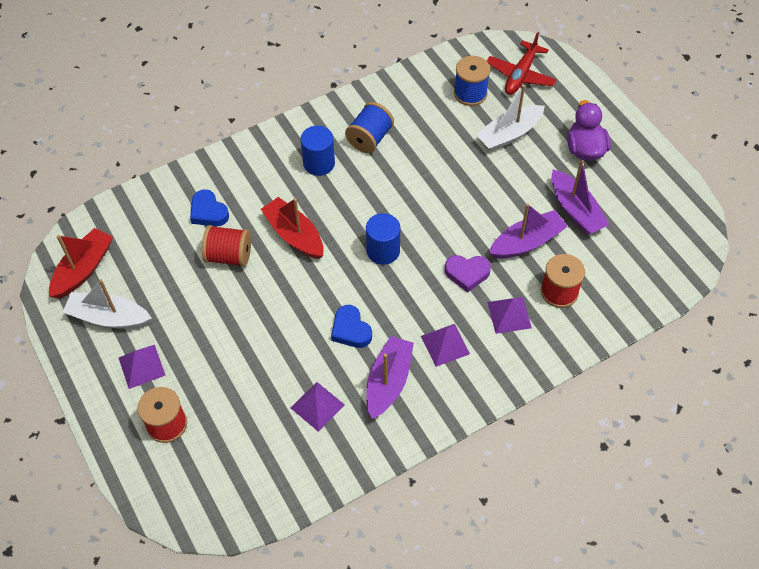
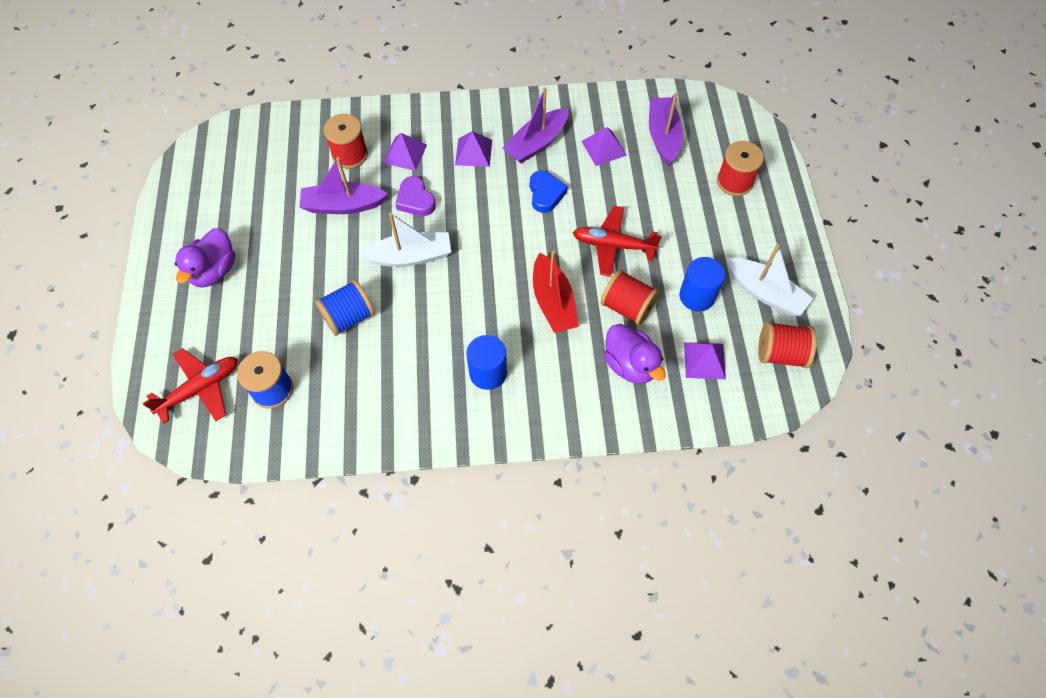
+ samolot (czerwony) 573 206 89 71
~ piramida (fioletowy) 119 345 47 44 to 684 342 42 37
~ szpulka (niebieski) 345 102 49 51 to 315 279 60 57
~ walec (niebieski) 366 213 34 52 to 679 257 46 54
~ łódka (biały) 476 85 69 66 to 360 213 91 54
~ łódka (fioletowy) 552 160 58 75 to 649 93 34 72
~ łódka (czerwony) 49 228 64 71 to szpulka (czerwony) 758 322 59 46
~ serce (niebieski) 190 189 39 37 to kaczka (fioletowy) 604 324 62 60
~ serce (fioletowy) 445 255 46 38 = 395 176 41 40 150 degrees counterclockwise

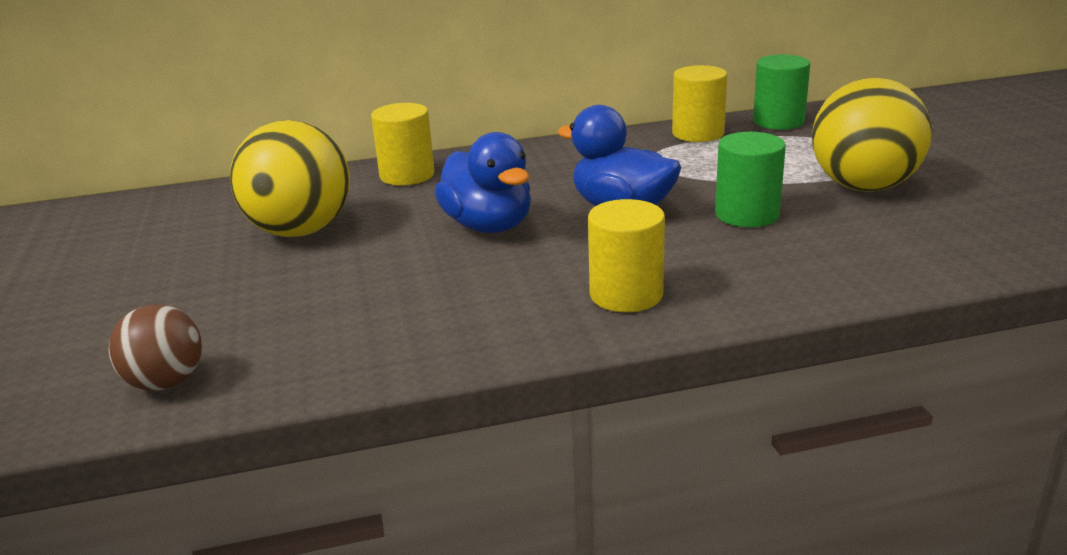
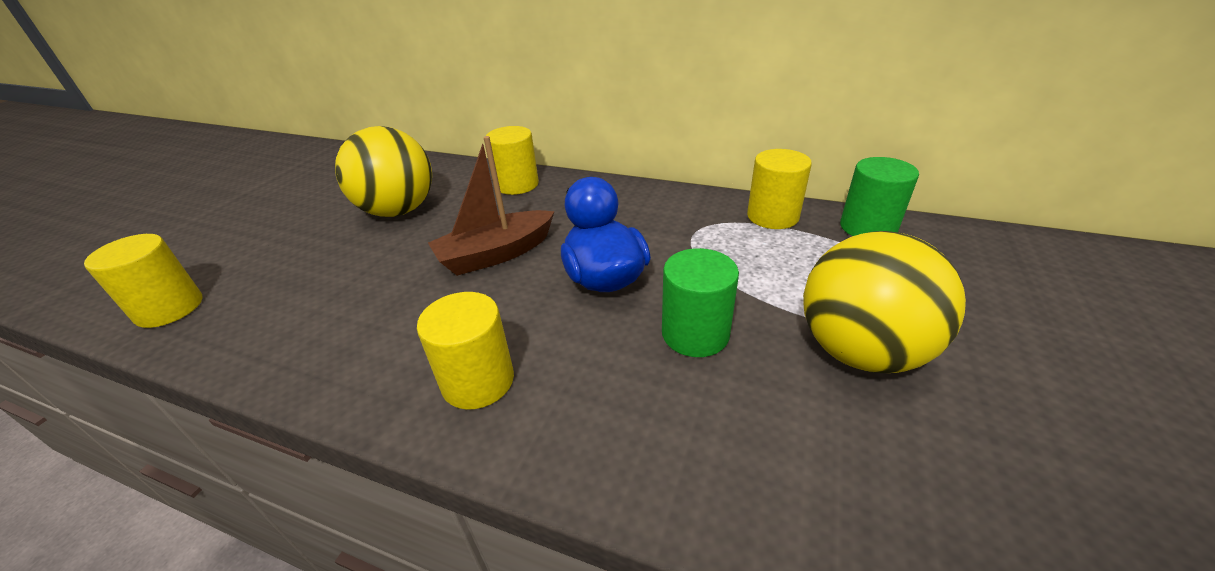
~ piłka (brązowy) 109 305 93 86 to walec (żółty) 84 234 118 94
~ kaczka (niebieski) 435 132 96 101 to łódka (brązowy) 428 136 127 140

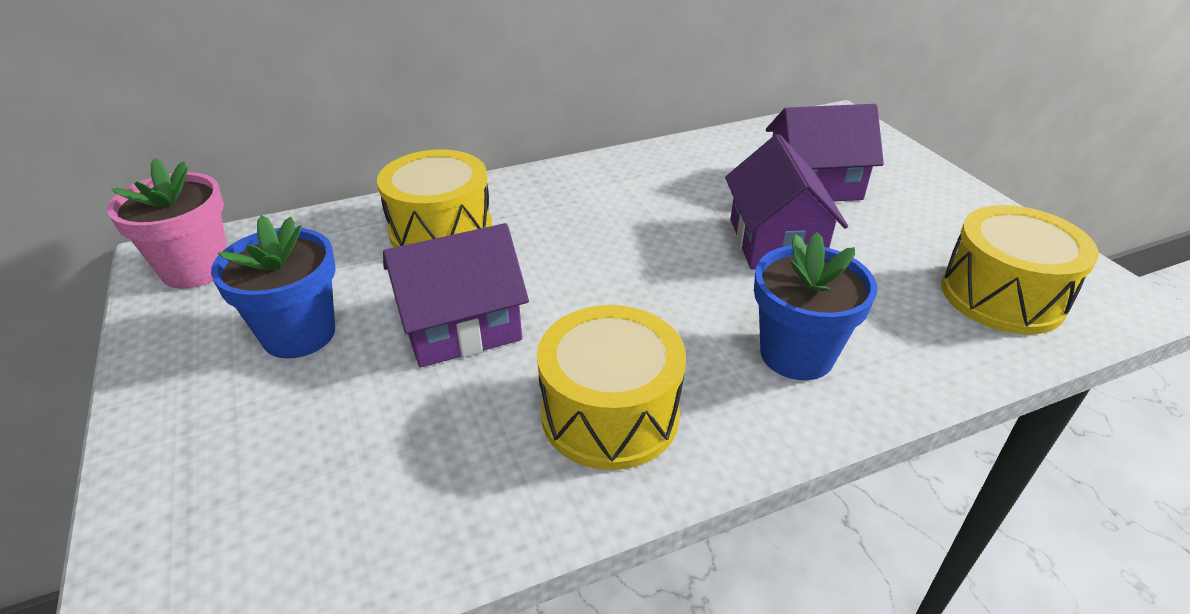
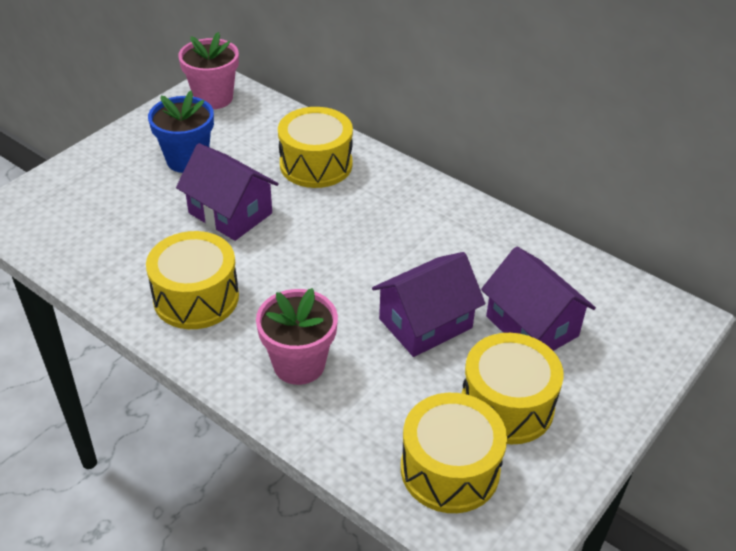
+ bęben (żółty) 461 333 103 112
~ doniczka (niebieski) 754 232 123 148 to doniczka (różowy) 256 288 82 97

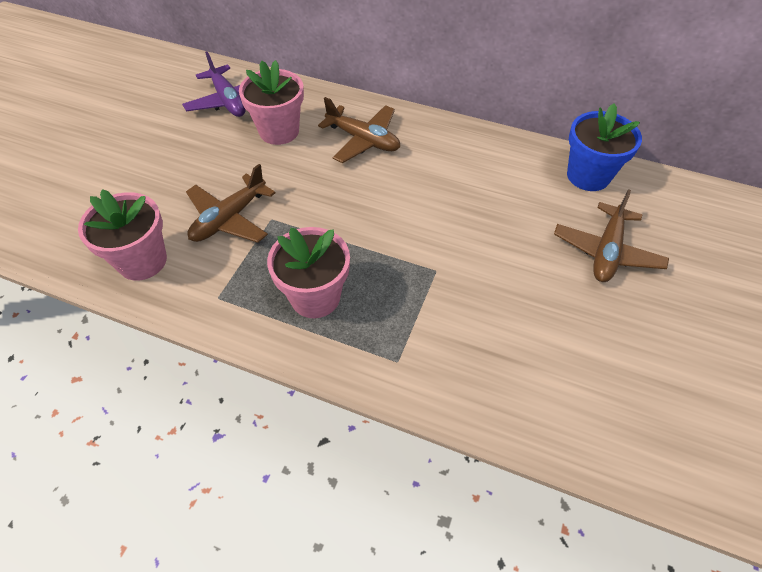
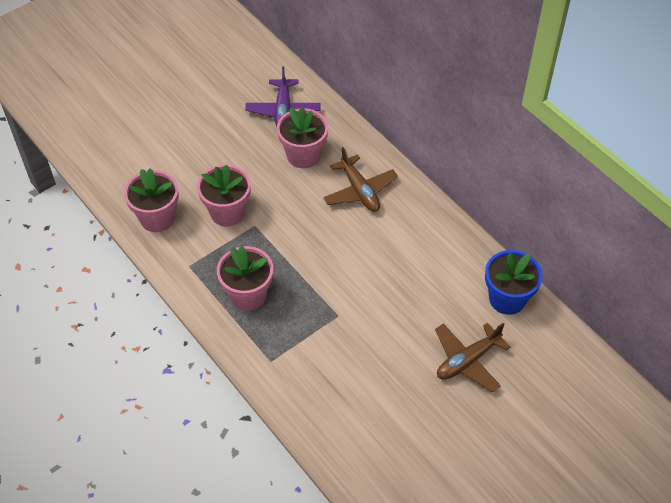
~ samolot (brązowy) 186 164 89 79 to doniczka (różowy) 197 165 54 61

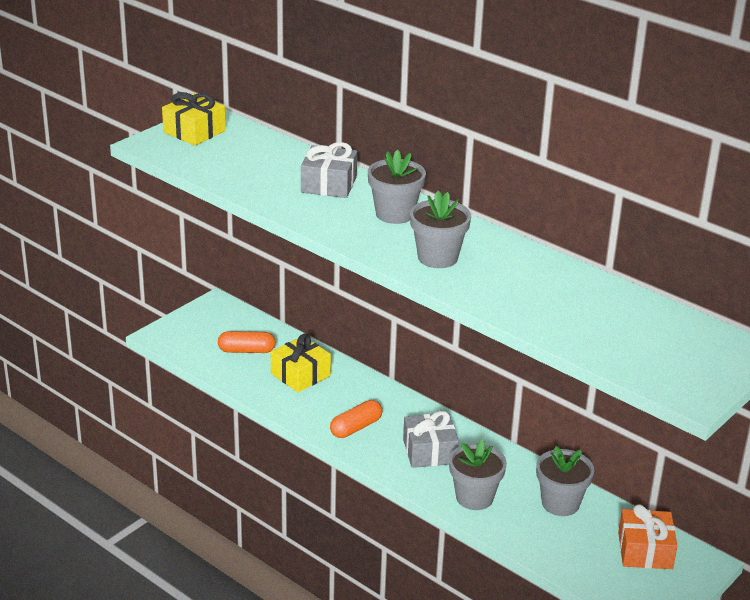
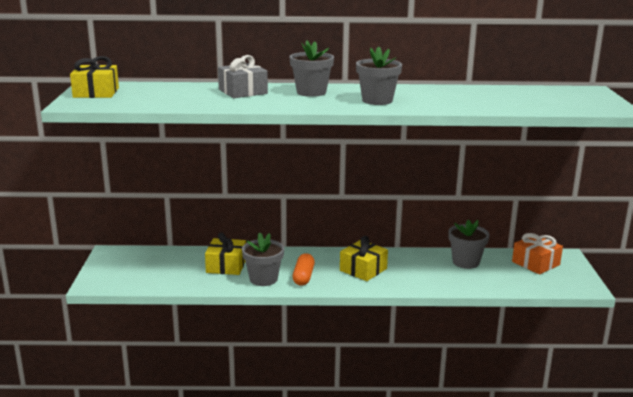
- kapsułka (pomarańczowy) 218 331 58 22
~ doniczka (szary) 449 439 58 71 to 242 232 42 54
~ prezent (szary) 403 411 56 57 to prezent (żółty) 340 236 48 45

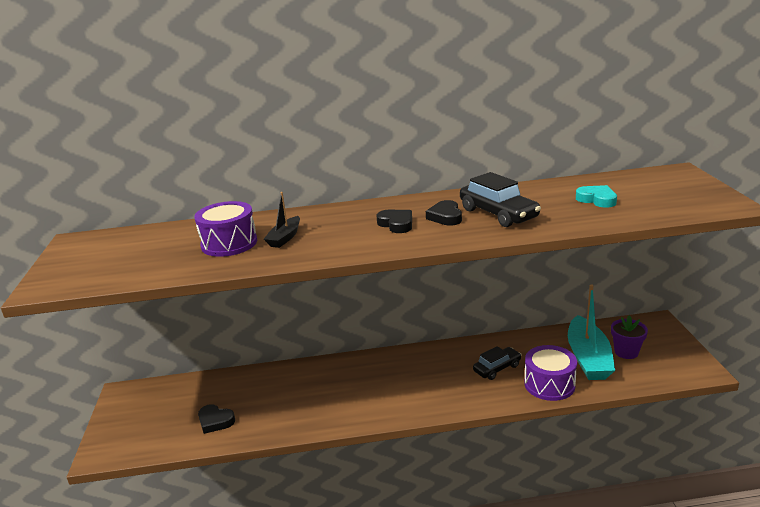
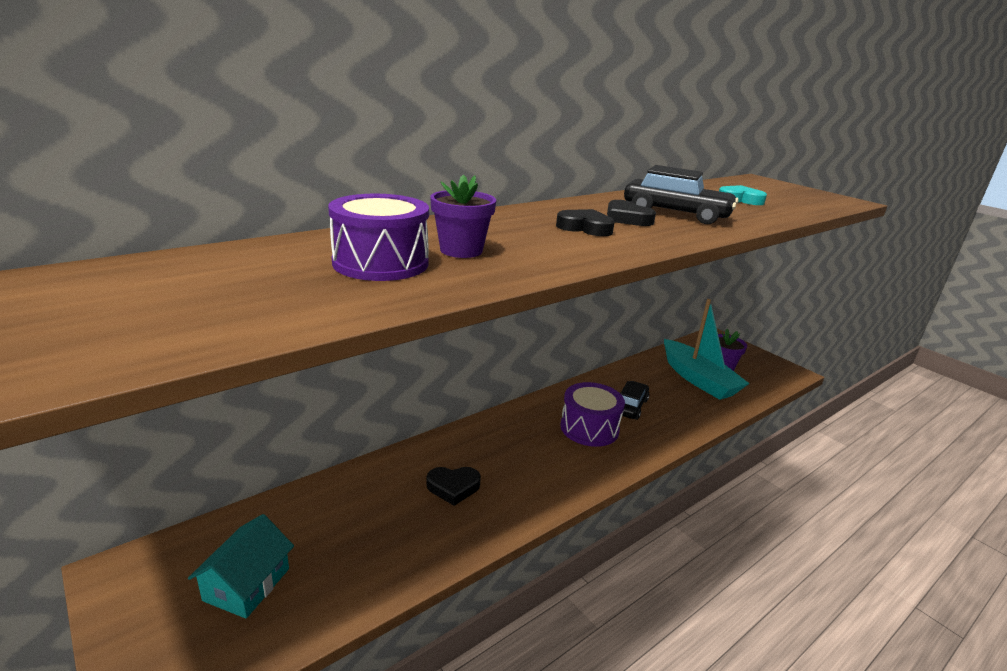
+ domek (turkusowy) 188 514 106 105
~ serce (czarny) 198 404 37 30 to 426 467 55 39
~ bęben (fioletowy) 524 345 53 56 to 561 382 64 65
~ łódka (czarny) 264 192 36 56 to doniczka (fioletowy) 430 174 66 84

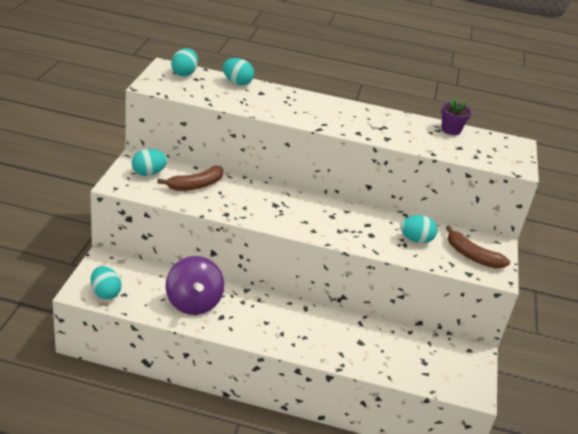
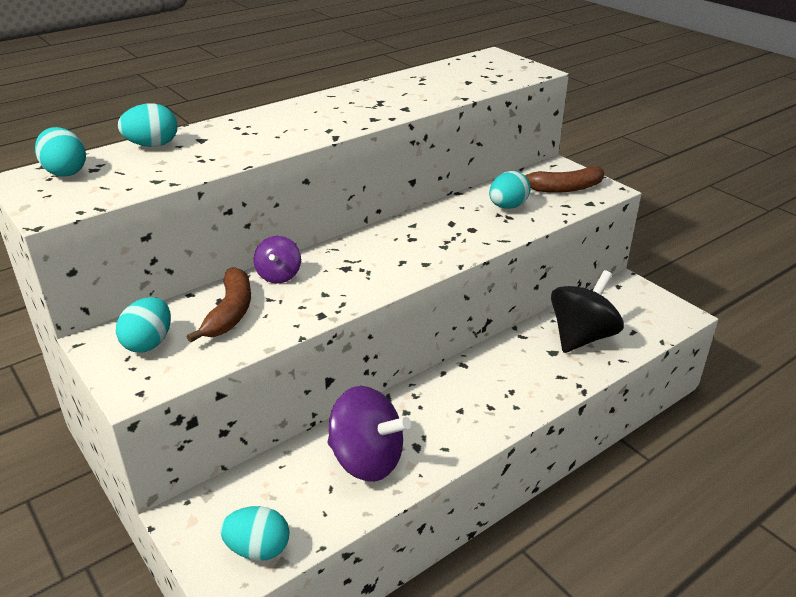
- doniczka (fioletowy) 441 98 31 37
+ bączek (fioletowy) 254 236 47 48
+ bączek (czarny) 551 270 73 83

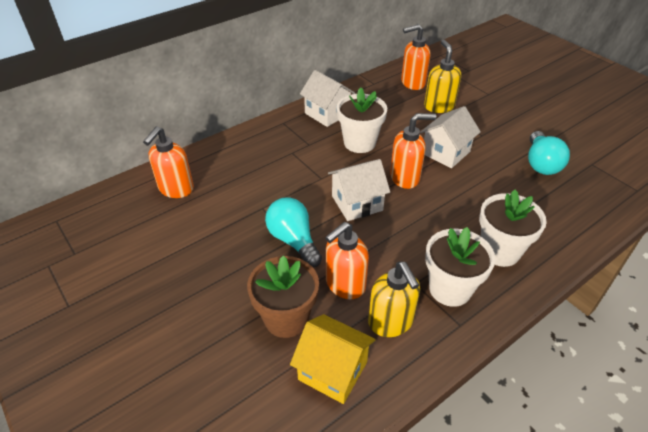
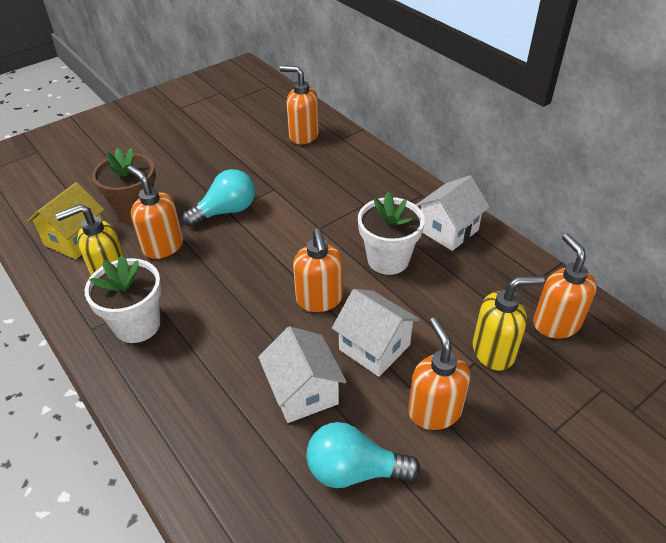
- doniczka (biały) 479 190 68 77
+ dozownik mydła (pomarańczowy) 408 317 62 113
~ domek (biały) 328 159 62 62 to 258 326 89 97

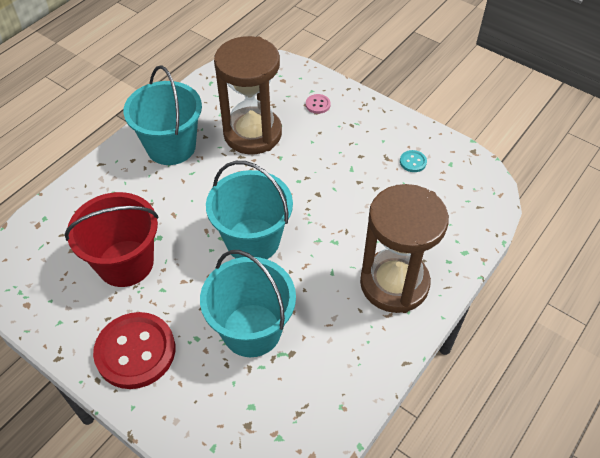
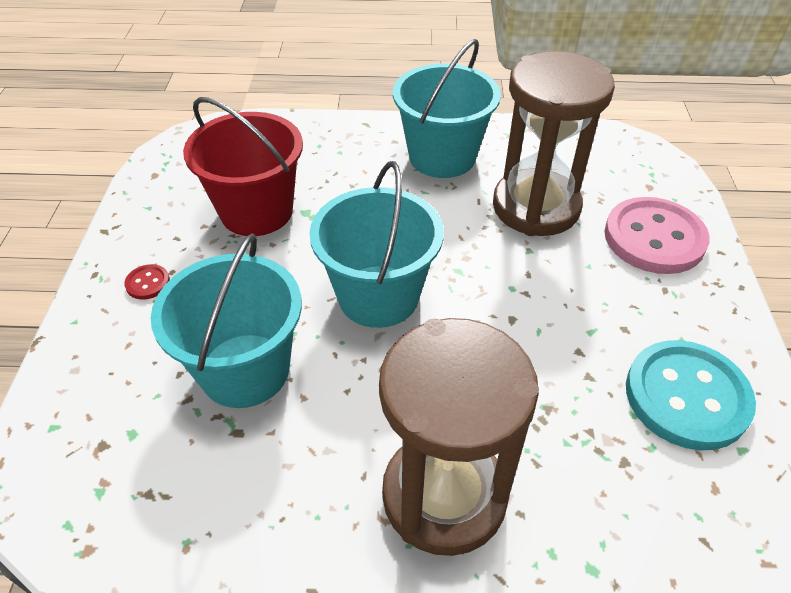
~ guzik (czerwony) 93 312 82 77 = 124 264 46 36 x0.41
~ guzik (różowy) 306 94 25 20 = 604 197 106 77 x2.43
~ guzik (turkusowy) 400 150 27 22 = 626 340 130 110 x2.43

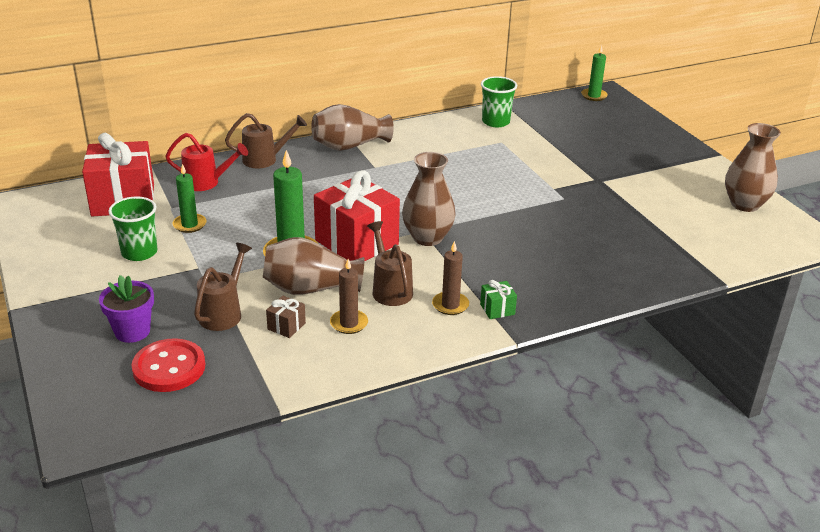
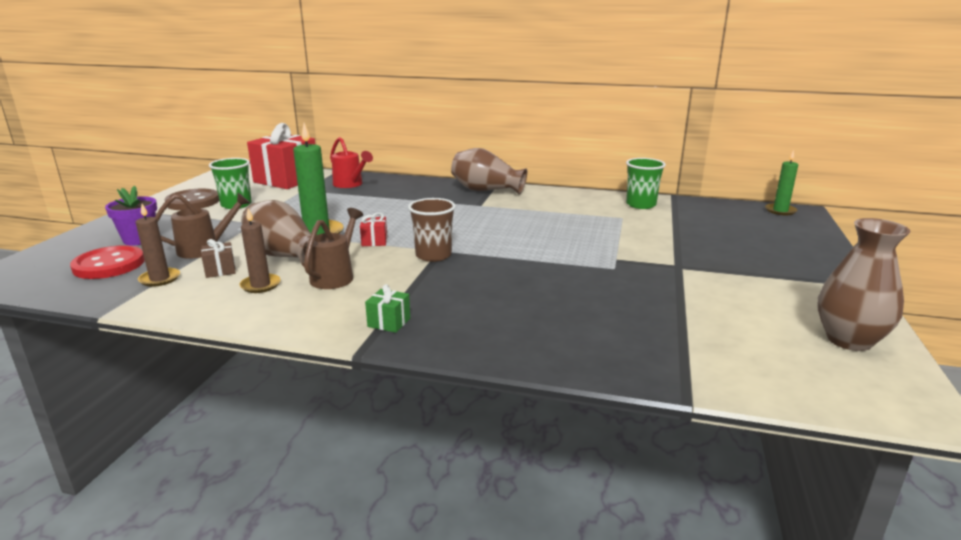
- świeca (zielony) 172 164 35 69
- konewka (brązowy) 225 113 82 55
+ guzik (brązowy) 165 188 54 22
~ świeca (brązowy) 432 241 37 74 to 135 204 45 83
~ wazon (brązowy) 402 152 54 94 to szklanka (brązowy) 408 198 48 64
~ prezent (czerwony) 314 170 86 91 = 360 213 27 33 x0.41

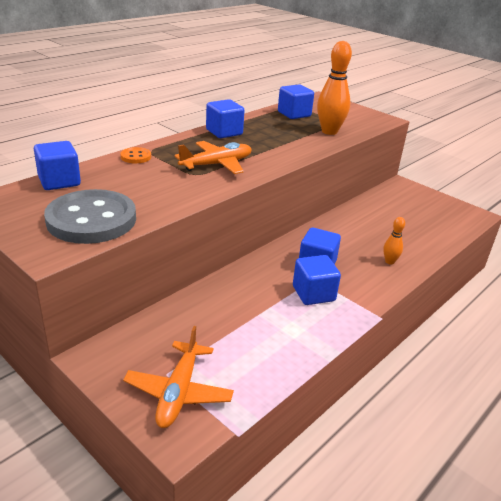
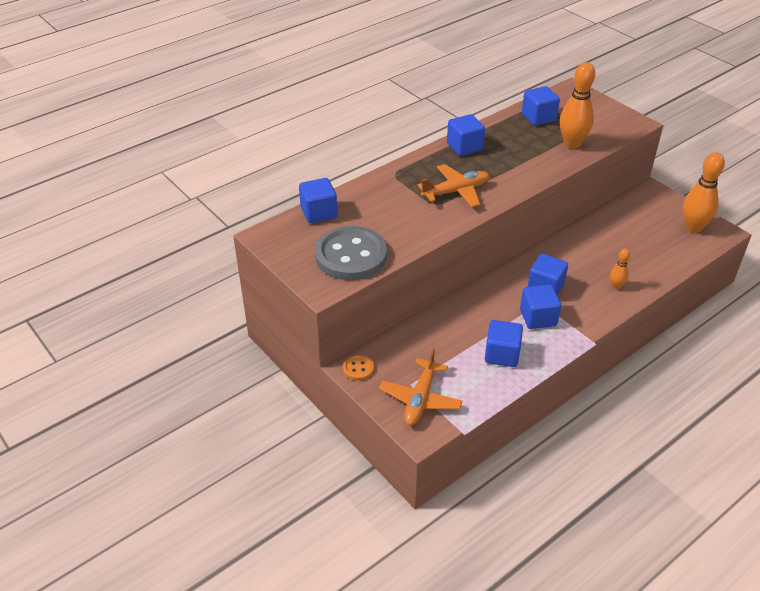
+ sześcian (niebieski) 485 320 38 47
+ kręgiel (pomarańczowy) 683 152 42 81
~ guzik (pomarańczowy) 120 147 31 16 to 343 355 31 26

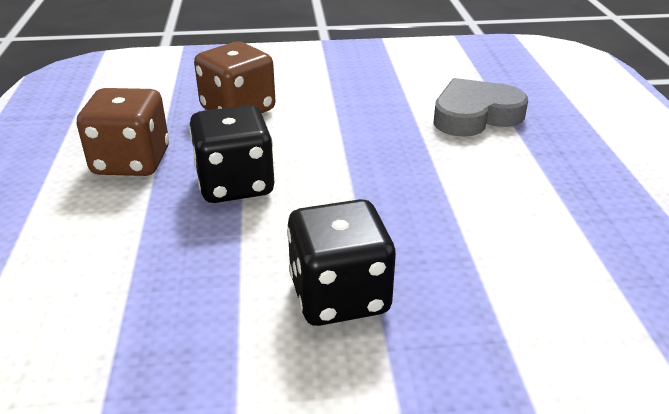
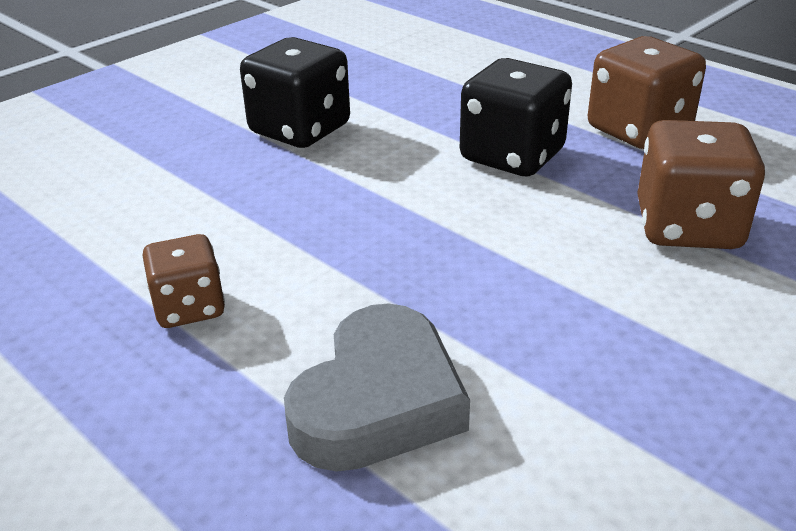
+ kostka do gry (brązowy) 143 234 82 94

